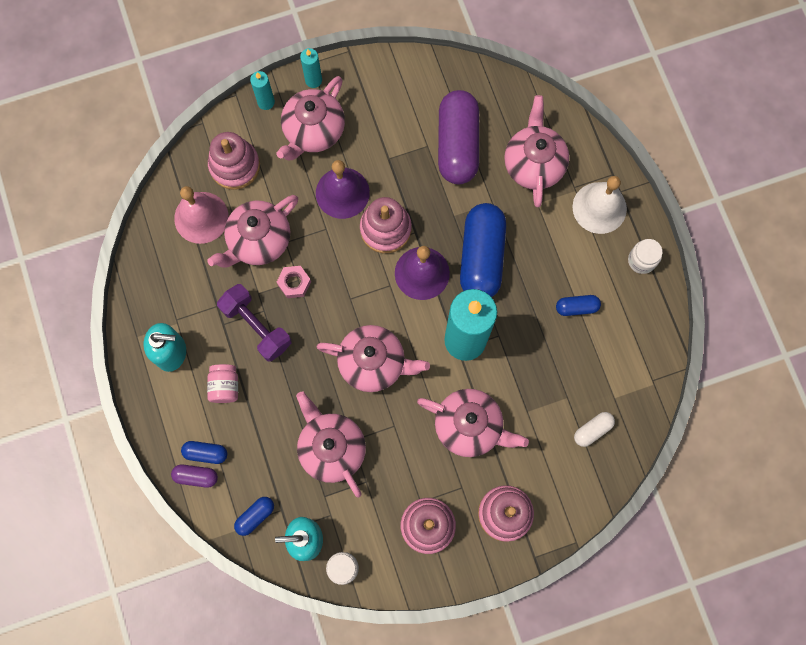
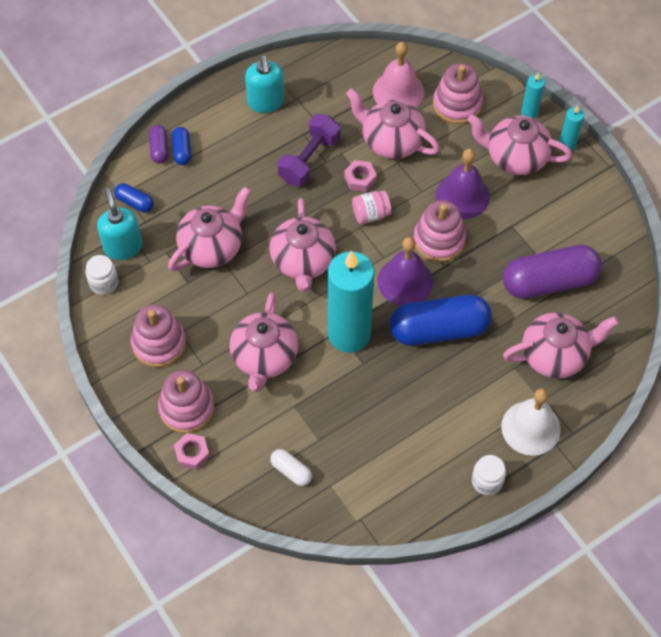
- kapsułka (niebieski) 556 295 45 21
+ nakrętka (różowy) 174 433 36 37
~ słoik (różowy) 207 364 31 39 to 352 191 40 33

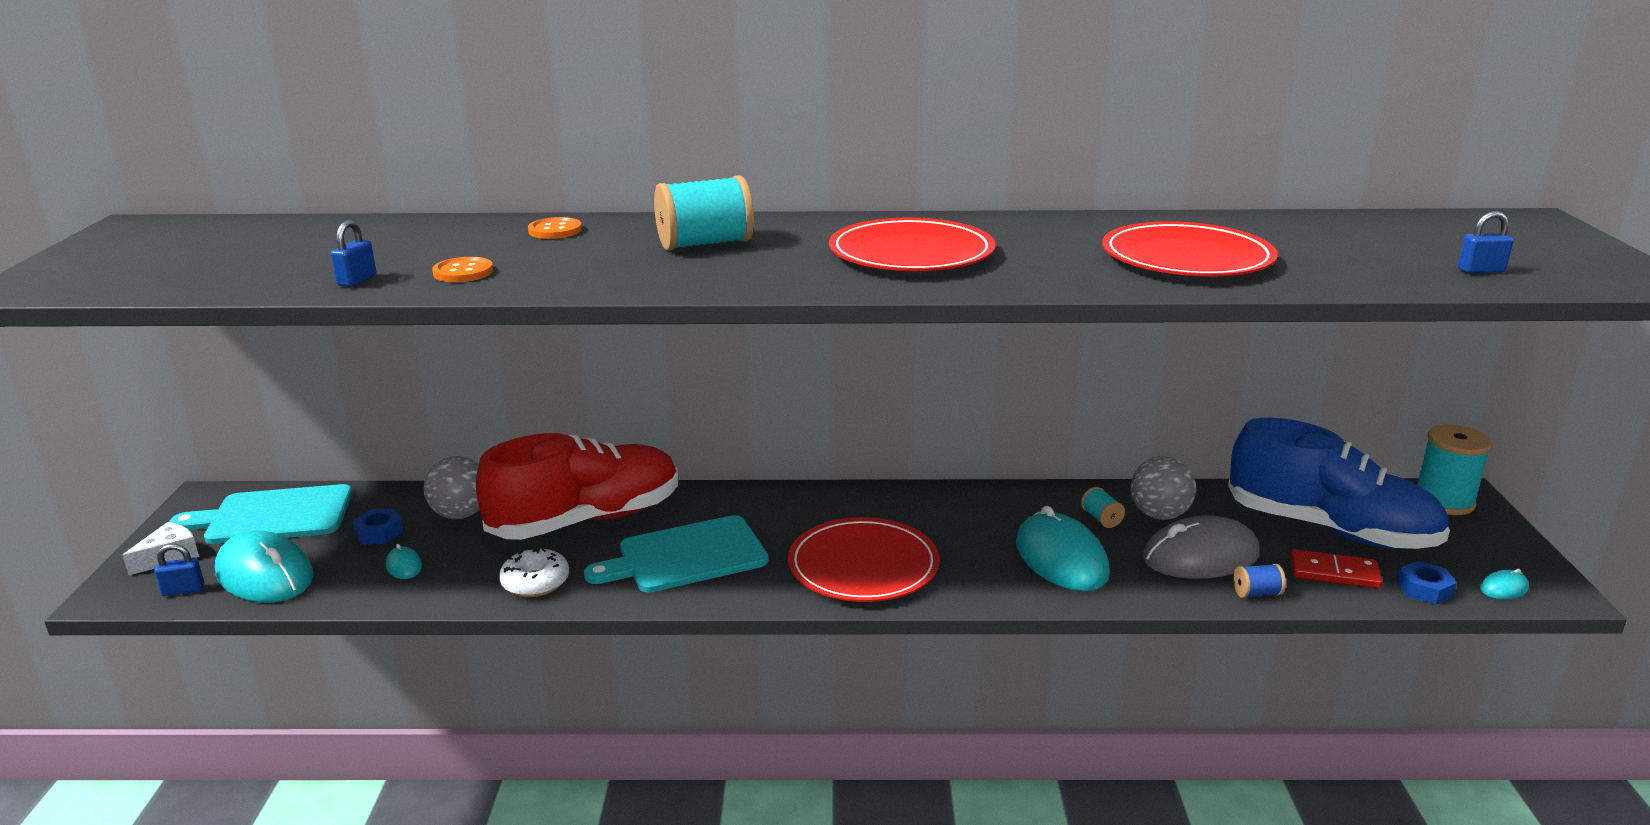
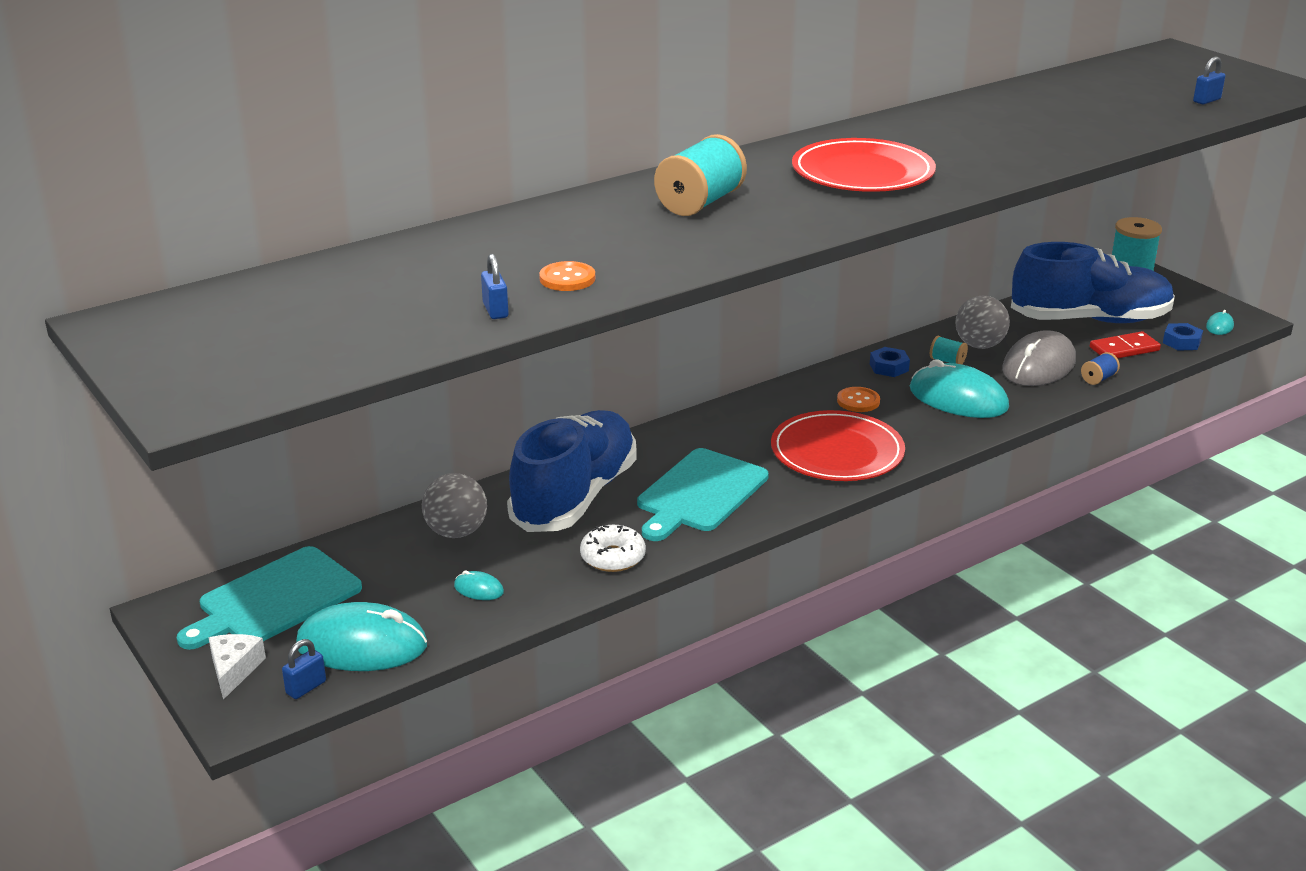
- talerz (czerwony) 1102 221 176 55
~ nakrętka (niebieski) 353 509 50 36 to 870 347 40 30
~ guzik (pomarańczowy) 528 217 54 22 to 837 387 43 25
~ but (czerwony) 476 433 202 107 to but (niebieski) 507 410 130 122

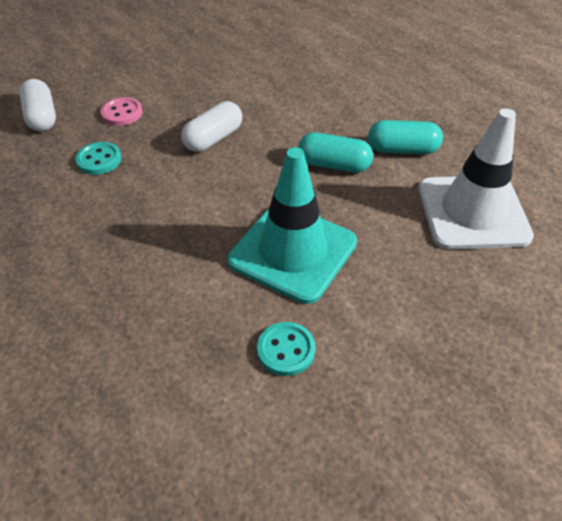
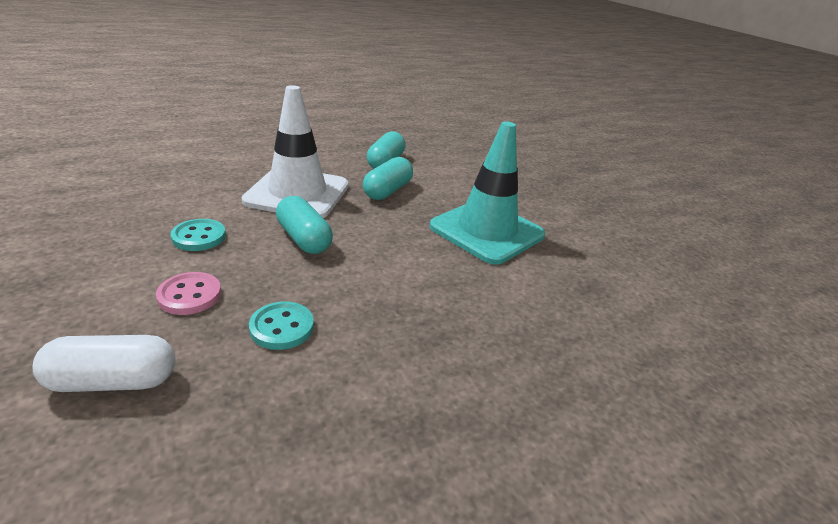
~ guzik (turkusowy) 257 322 58 54 to 170 219 56 32
~ pachołek (biały) 419 108 115 141 to 242 85 107 133
~ kapsułka (biały) 181 101 61 51 to kapsułka (turkusowy) 276 196 57 58

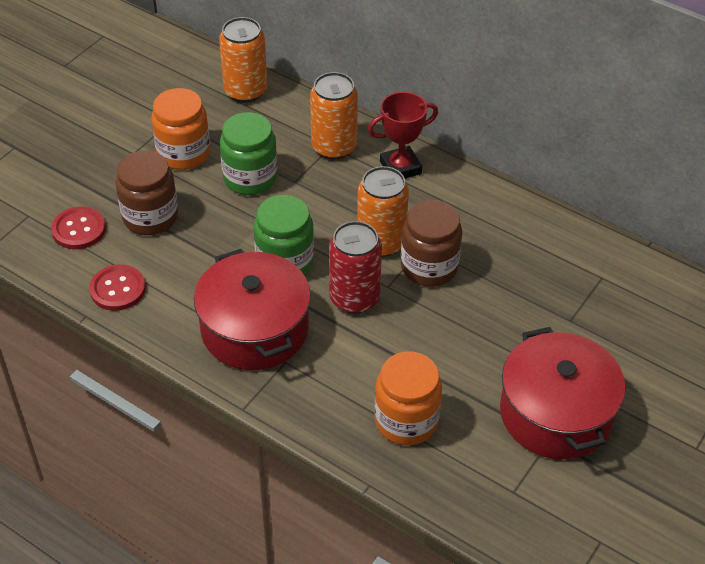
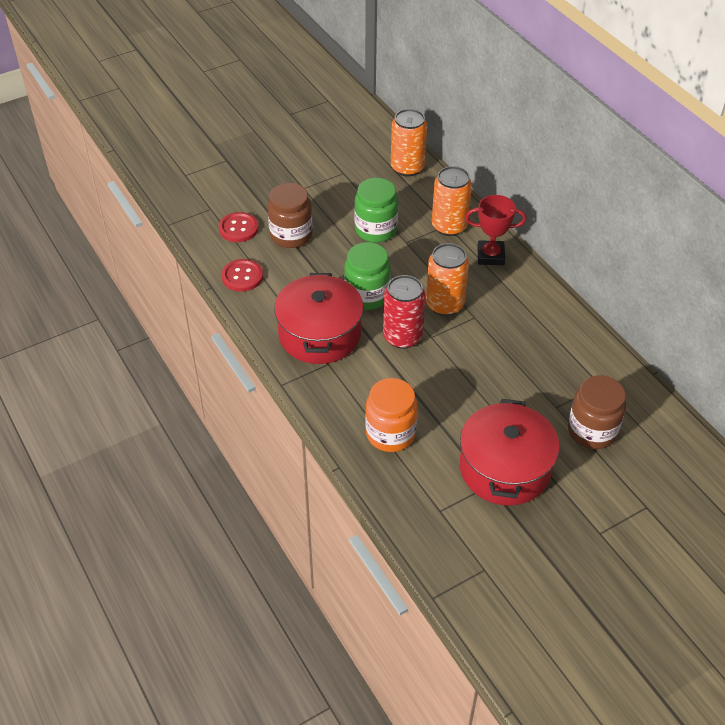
- słoik (pomarańczowy) 151 88 59 82
~ słoik (brązowy) 401 200 61 87 to 568 375 58 74

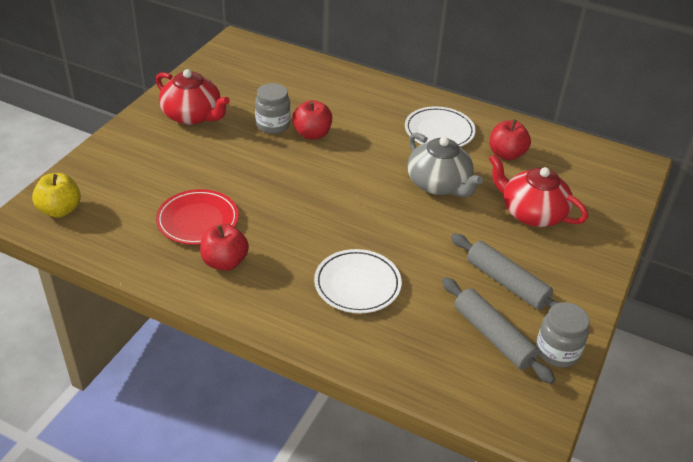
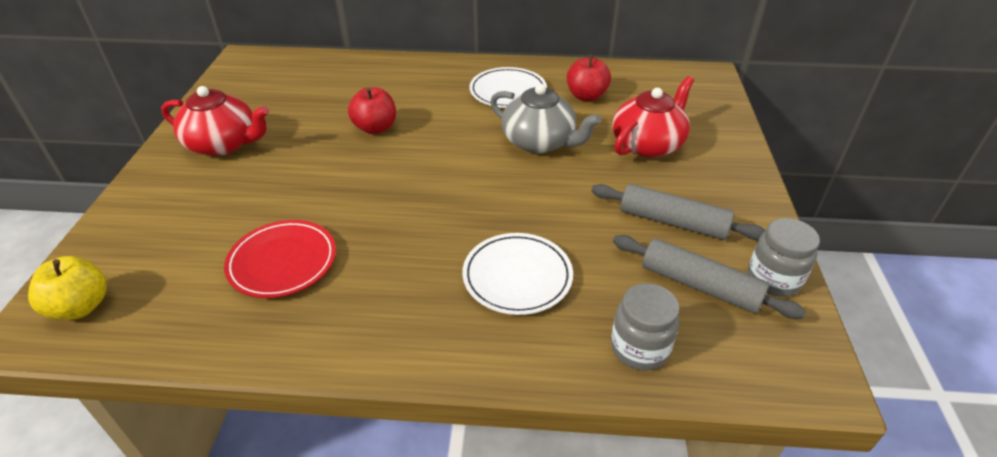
- jabłko (czerwony) 200 224 49 47
~ słoik (szary) 255 83 35 51 to 611 283 68 87
~ imbryk (czerwony) 489 154 99 73 = 612 76 82 82 120 degrees clockwise

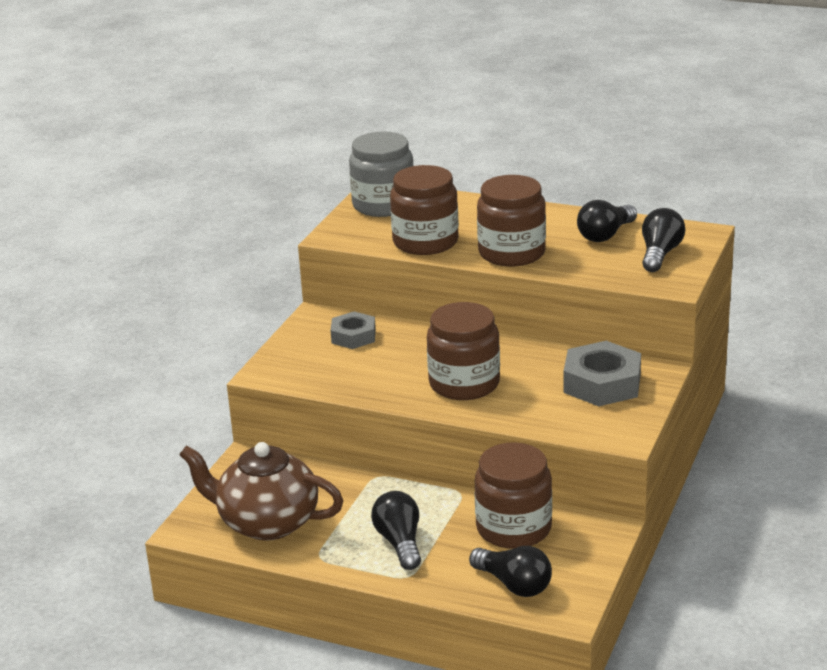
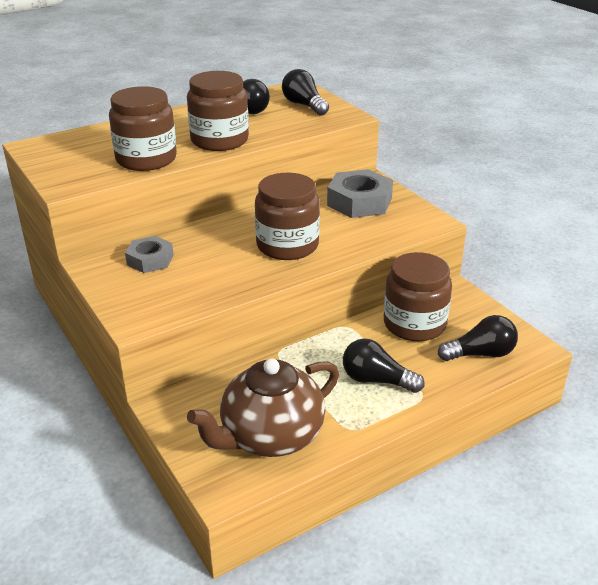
- słoik (szary) 349 132 64 85

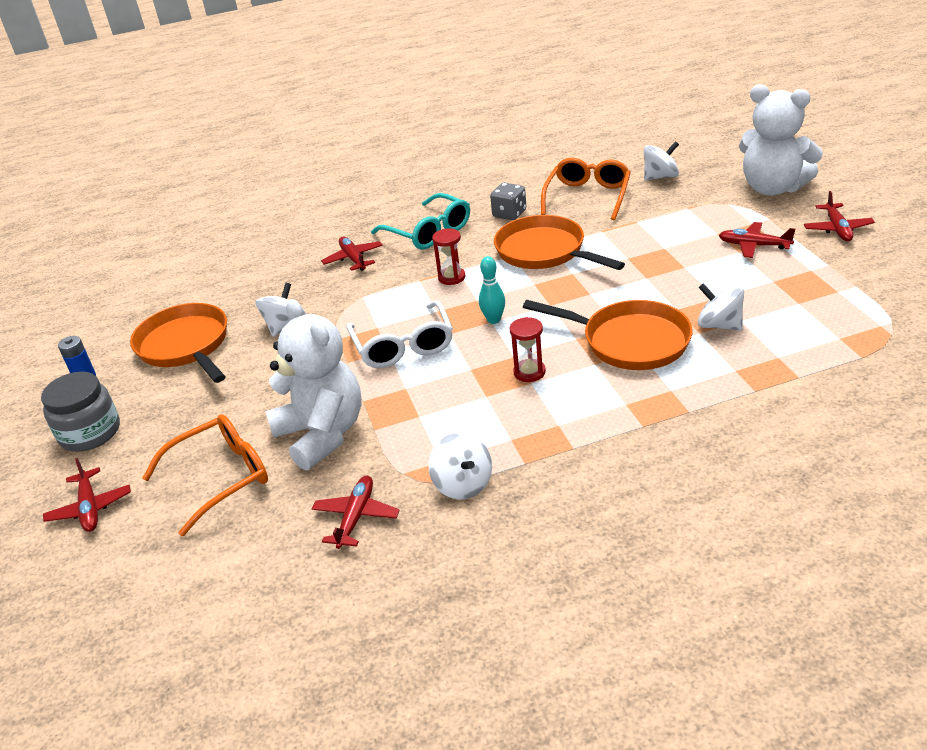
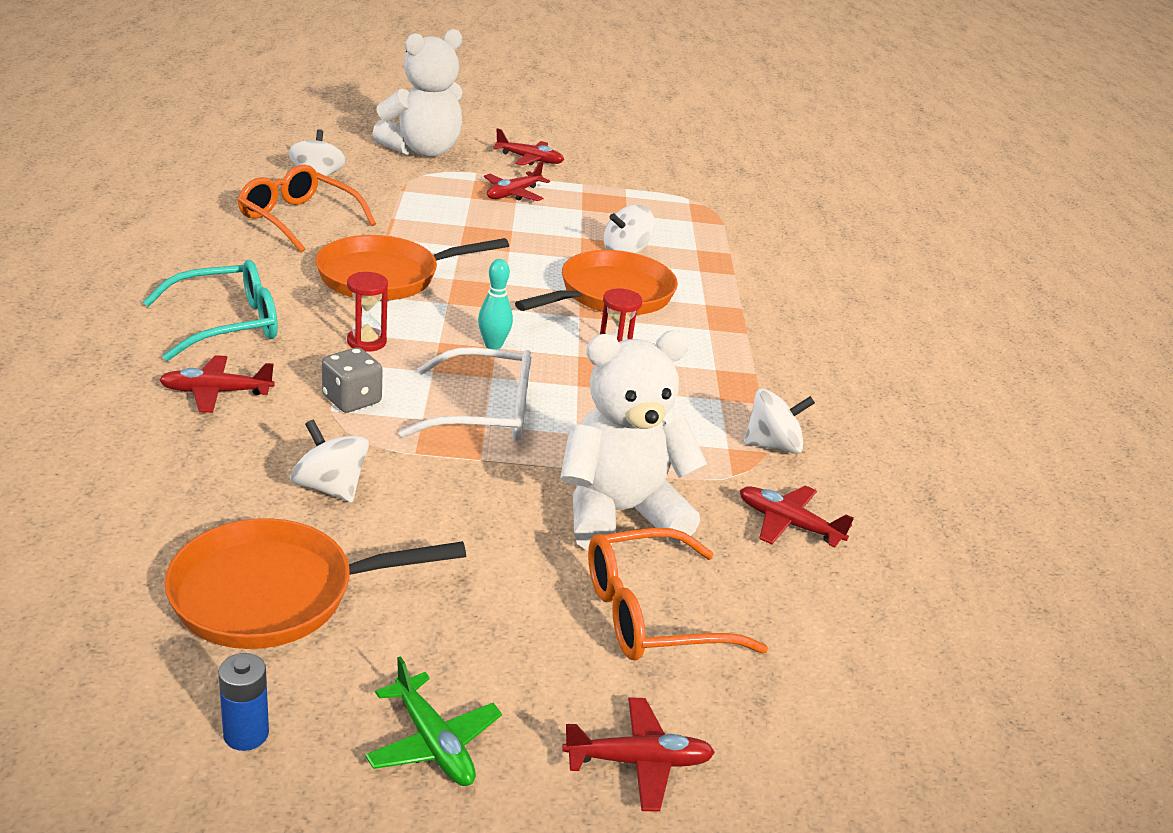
~ kostka do gry (szary) 490 183 36 37 to 322 347 61 66
~ słoik (szary) 41 372 79 79 to samolot (zielony) 365 656 137 130
~ okulary (pomarańczowy) 142 414 126 122 = 588 528 180 133 90 degrees counterclockwise

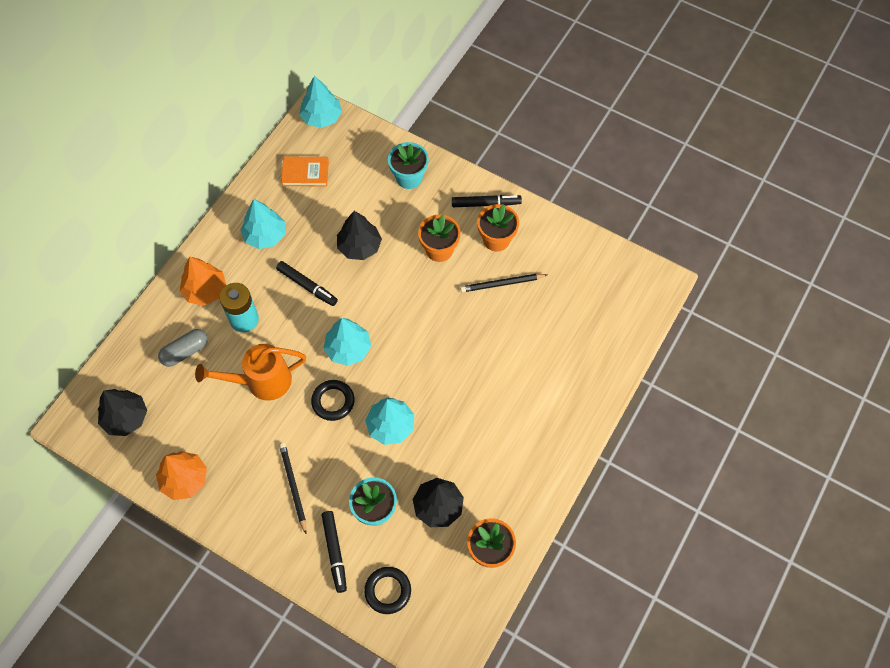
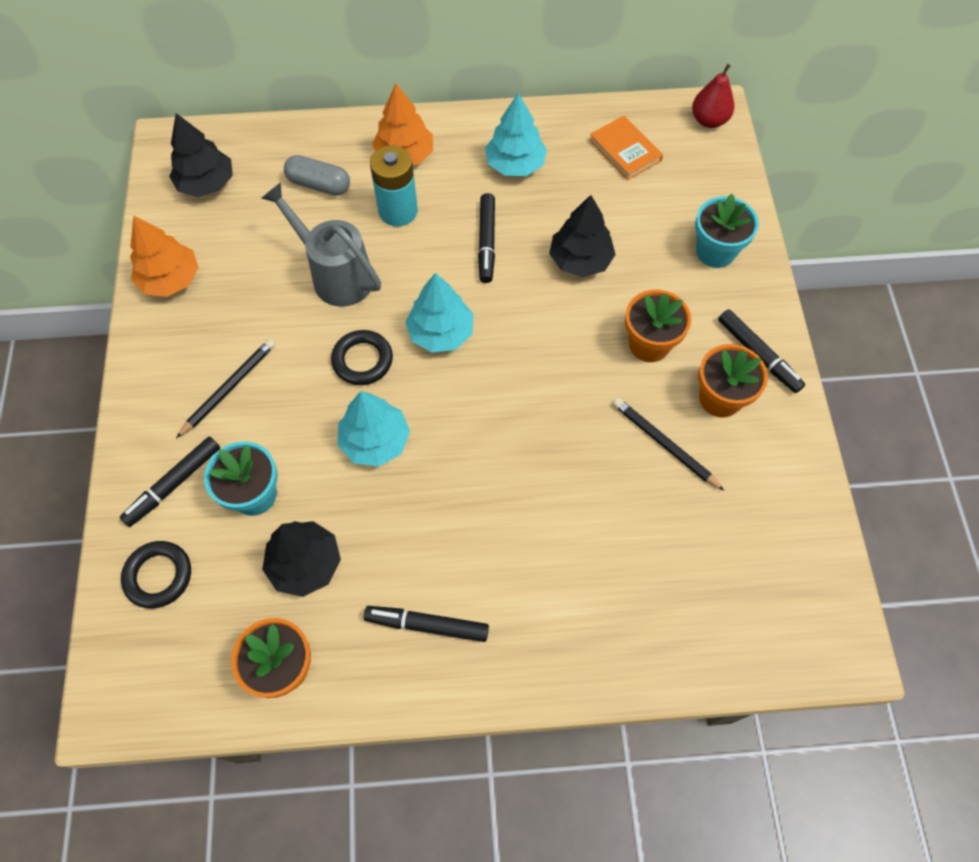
+ flamaster (czarny) 364 606 125 36
~ drzewko (turkusowy) 299 76 43 52 to gruszka (czerwony) 692 64 43 64
~ konewka (pomarańczowy) 195 344 111 57 to konewka (szary) 261 182 120 125

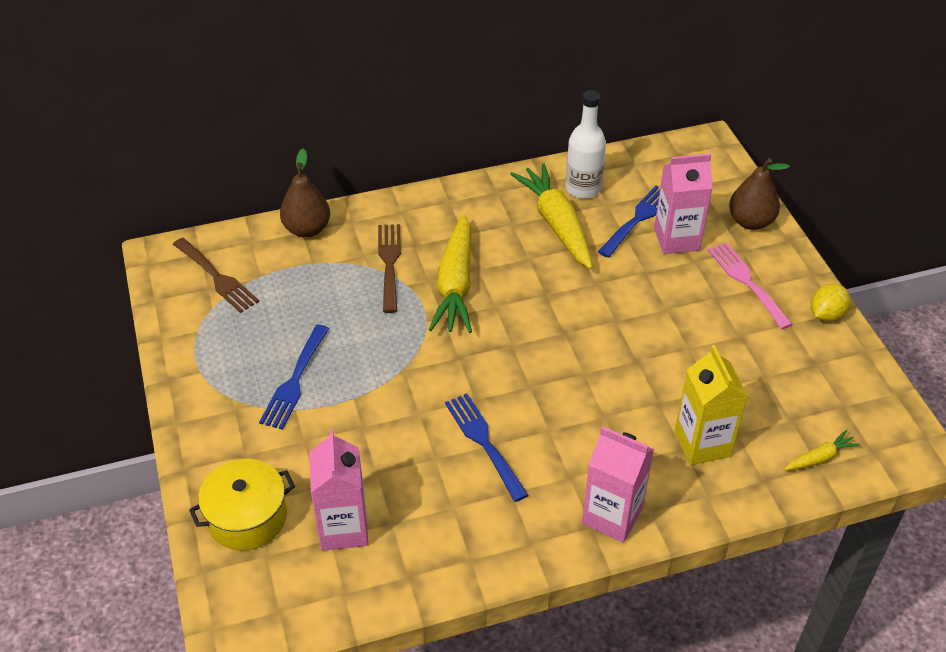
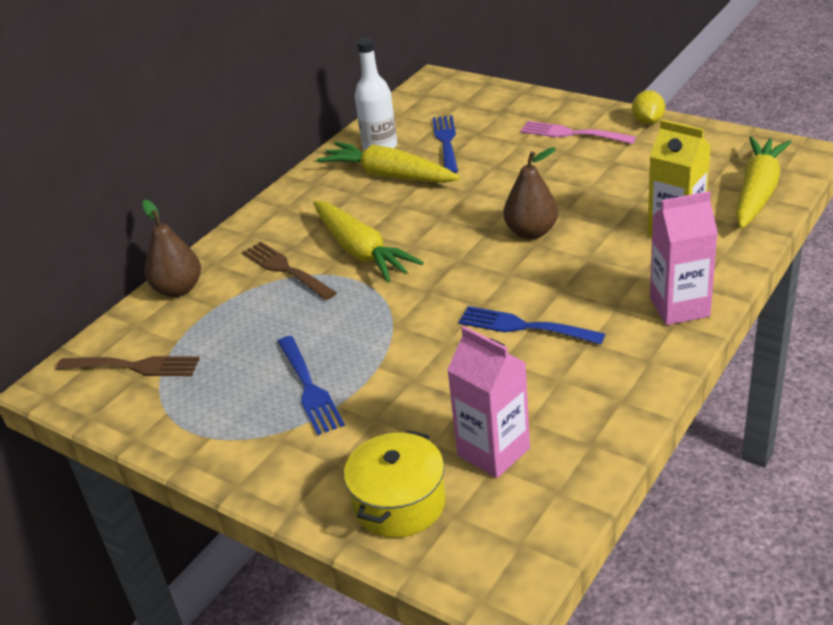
- karton mleka (różowy) 654 154 59 100
~ gruszka (brązowy) 729 158 61 72 to 503 147 55 92
~ marchewka (żółty) 784 430 76 40 = 736 136 56 93 x2.15

